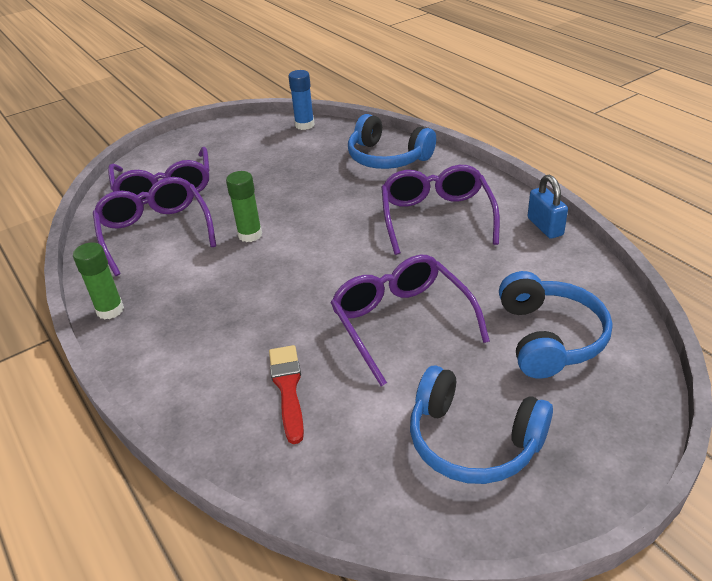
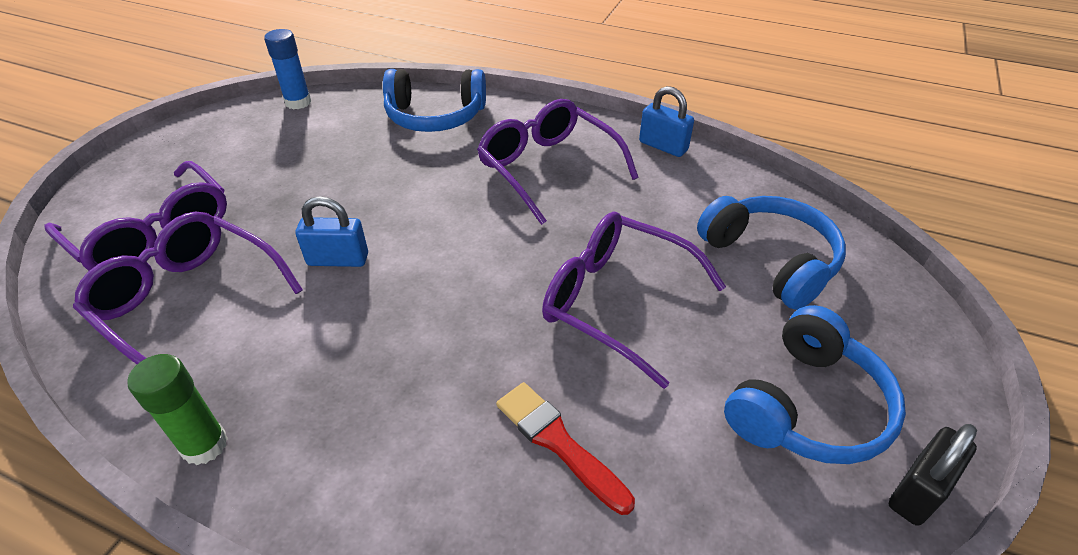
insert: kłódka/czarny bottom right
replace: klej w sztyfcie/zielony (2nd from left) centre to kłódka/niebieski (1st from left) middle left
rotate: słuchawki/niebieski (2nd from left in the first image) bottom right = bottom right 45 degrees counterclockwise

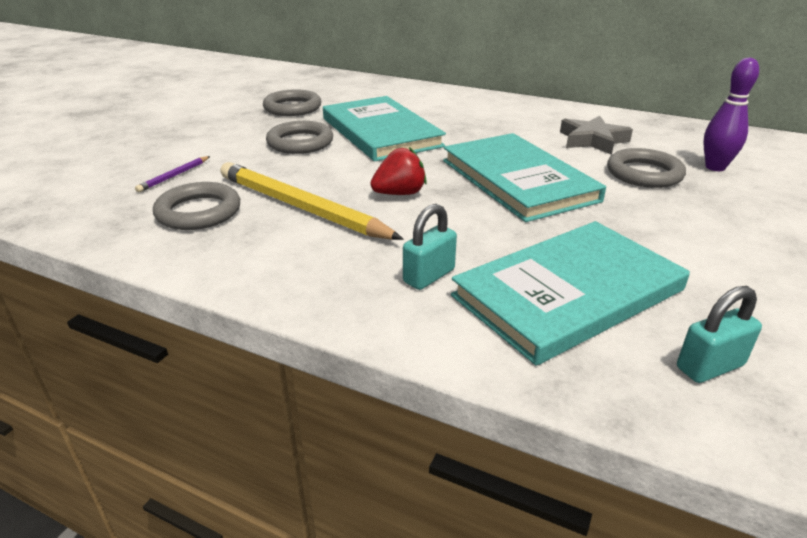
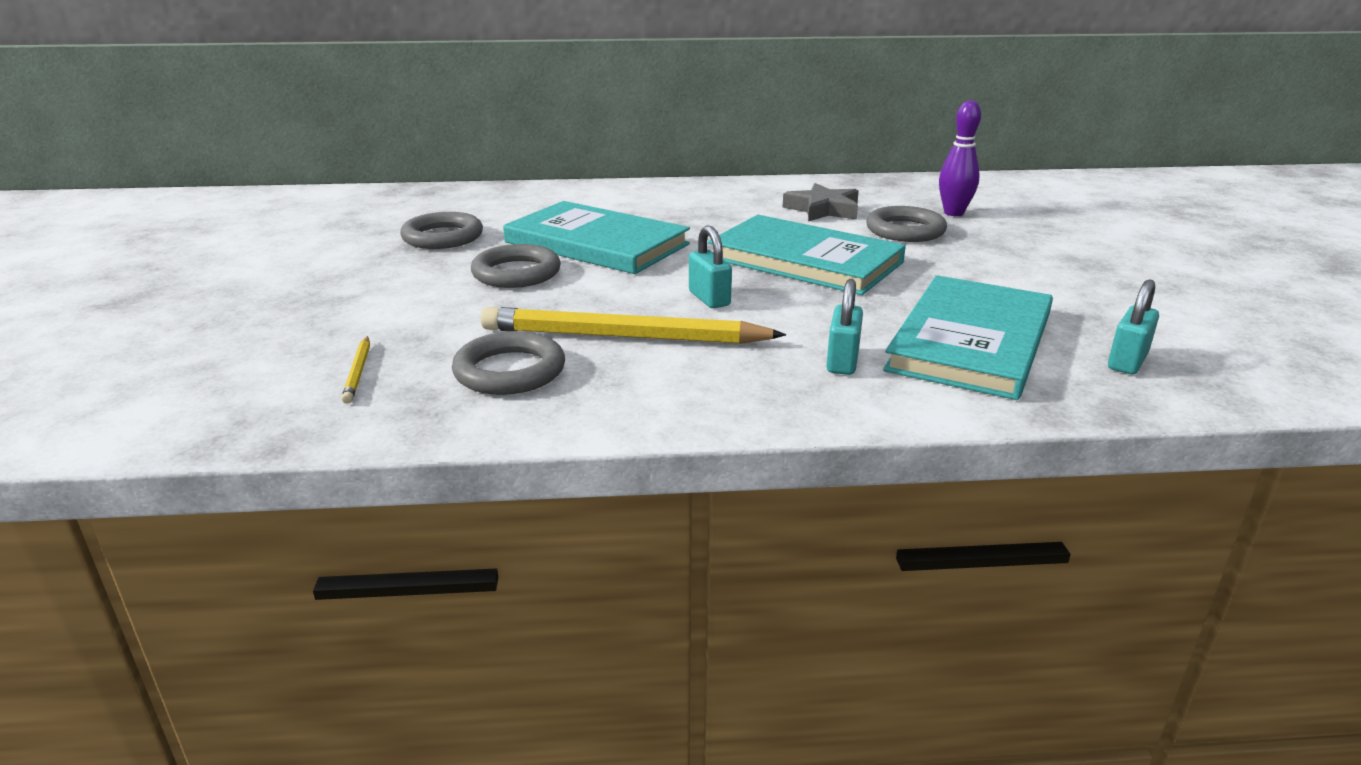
delete: ołówek/fioletowy top left
insert: ołówek/żółty (1st from left) middle left
replace: truskawka/czerwony top centre to kłódka/turkusowy (1st from left) centre

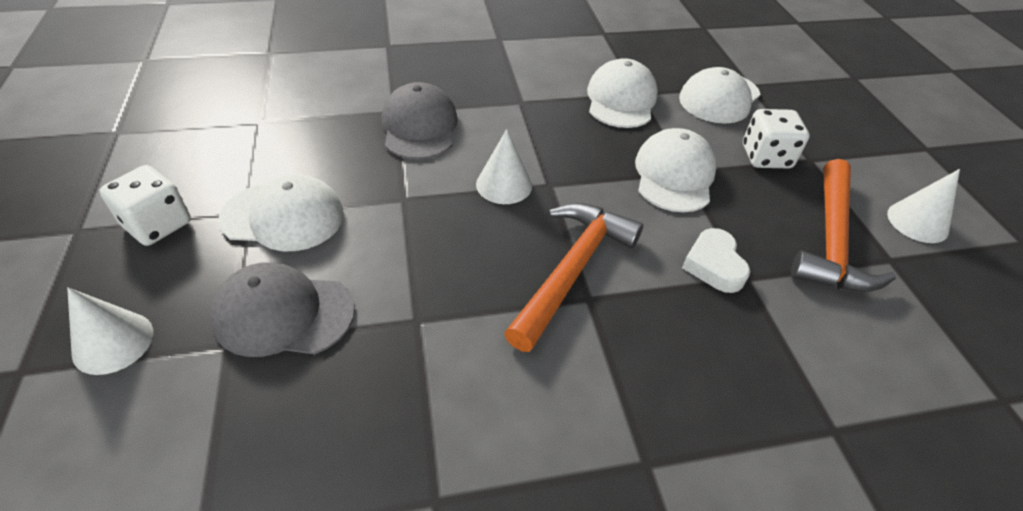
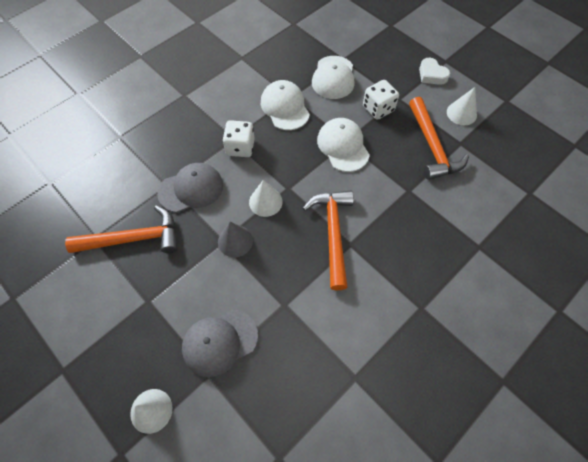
delete: czapka/biały (1st from left) middle left
insert: młotek/pomarańczowy (1st from left) middle left; stożek/szary centre
move: kostka do gry/biały (1st from left) middle left to top centre; serce/biały middle right to top right
rotate: czapka/szary (2nd from left in the first image) top centre = middle left 105 degrees clockwise

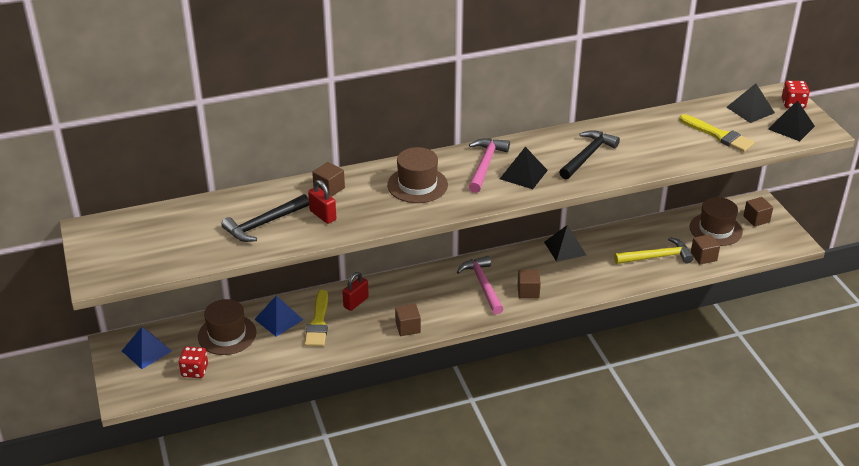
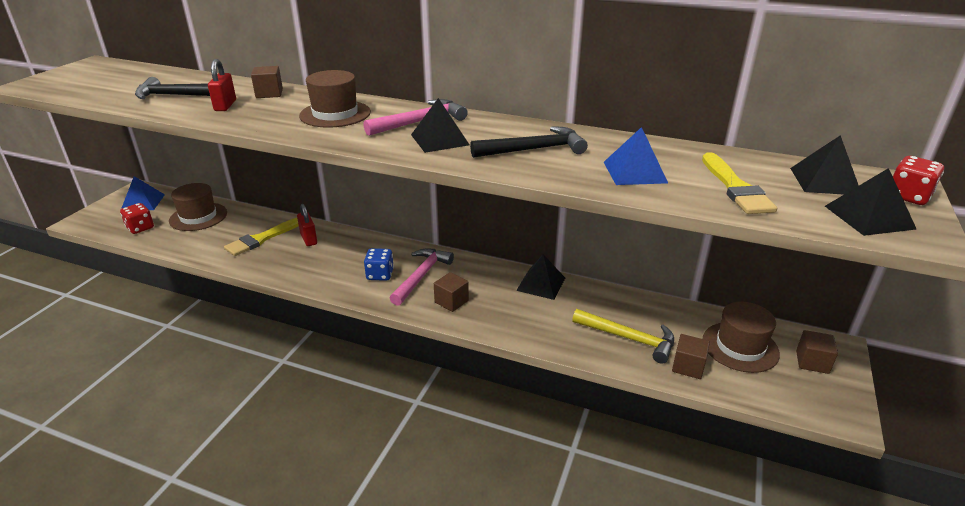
delete: sześcian/brązowy (2nd from left) bottom centre
insert: kostka do gry/niebieski centre
move: piramida/niebieski (2nd from left) bottom left to top centre
rotate: kłódka/czerwony (2nd from left) centre = middle left 75 degrees clockwise

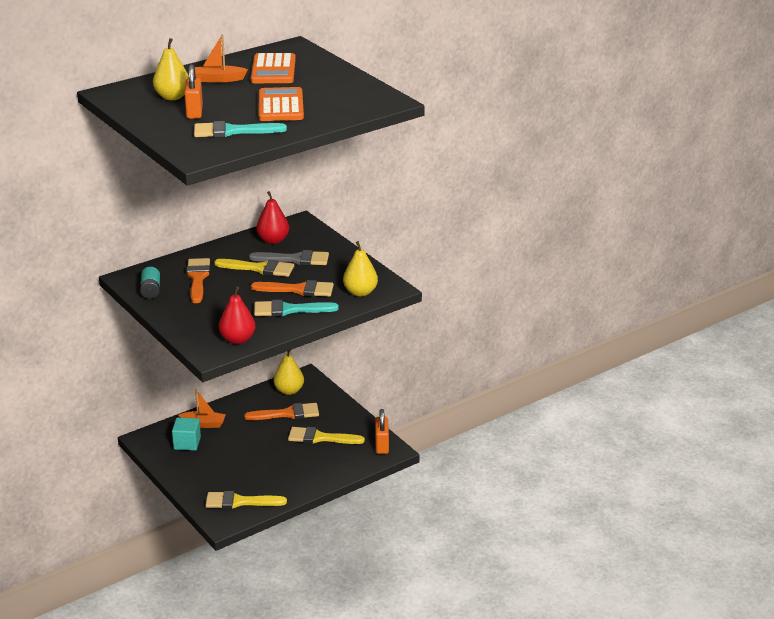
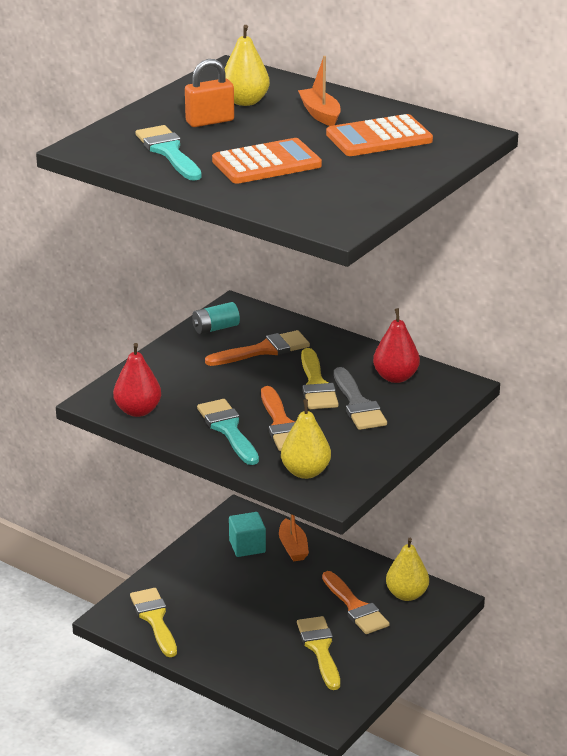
delete: kłódka/pomarańczowy (2nd from left) bottom centre

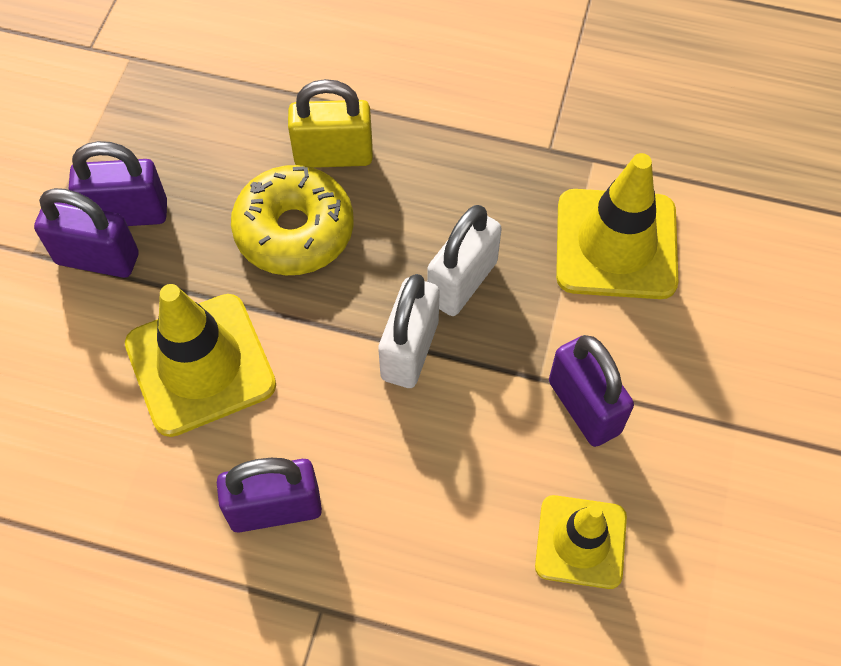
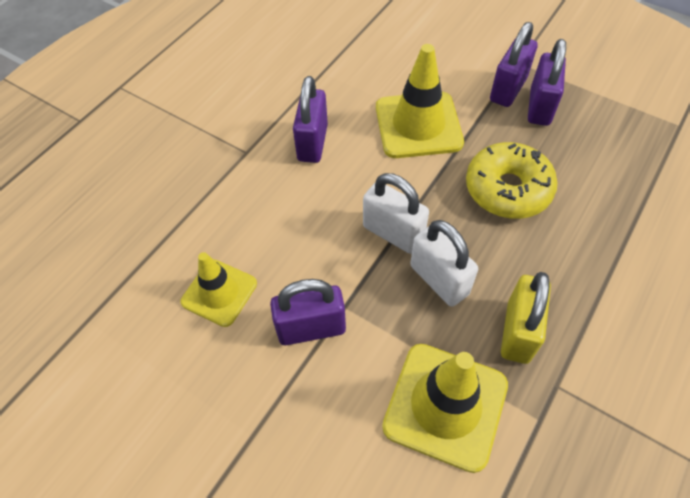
move: kłódka/żółty top centre to middle right

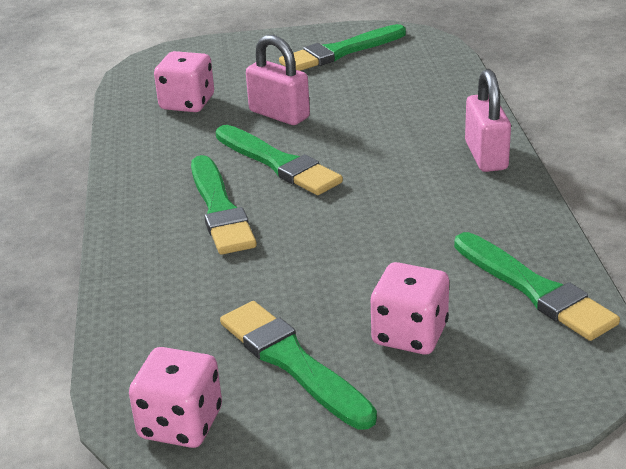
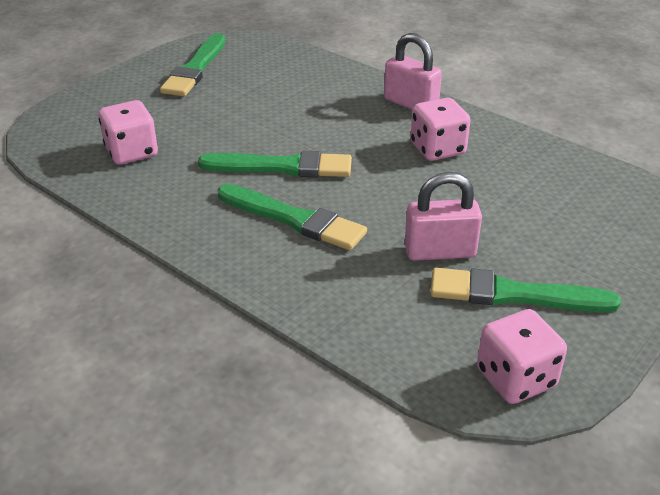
delete: pędzel/zielony (5th from left) middle right
move: kłódka/różowy (1st from left in the first image) top centre to kłódka/różowy (2nd from left) middle right; kostka do gry/różowy (3rd from left in the first image) centre to kostka do gry/różowy (2nd from left) top right

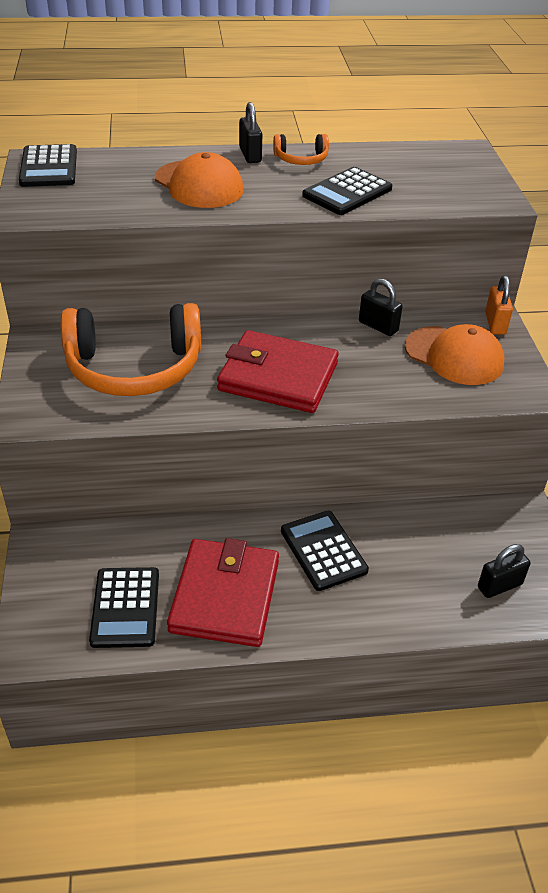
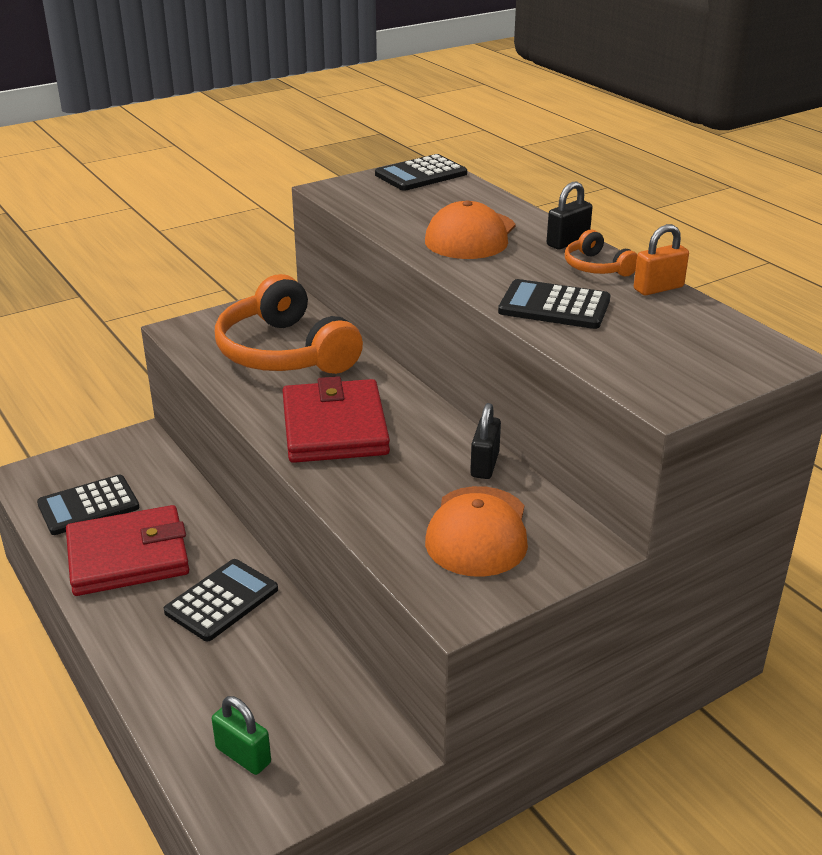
move: kłódka/pomarańczowy middle right to top right
recolor: kłódka/czarny (3rd from left) middle right to kłódka/zielony bottom left

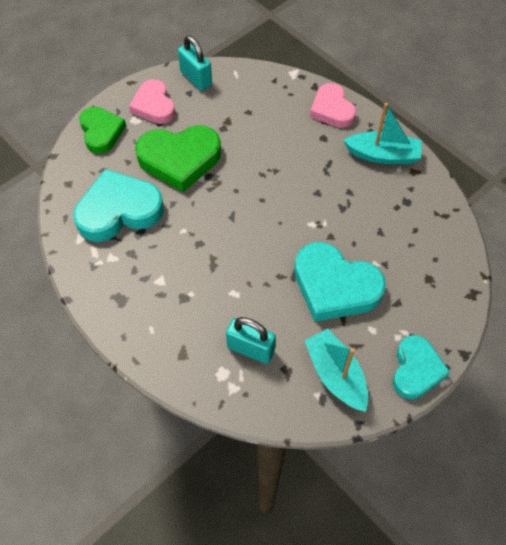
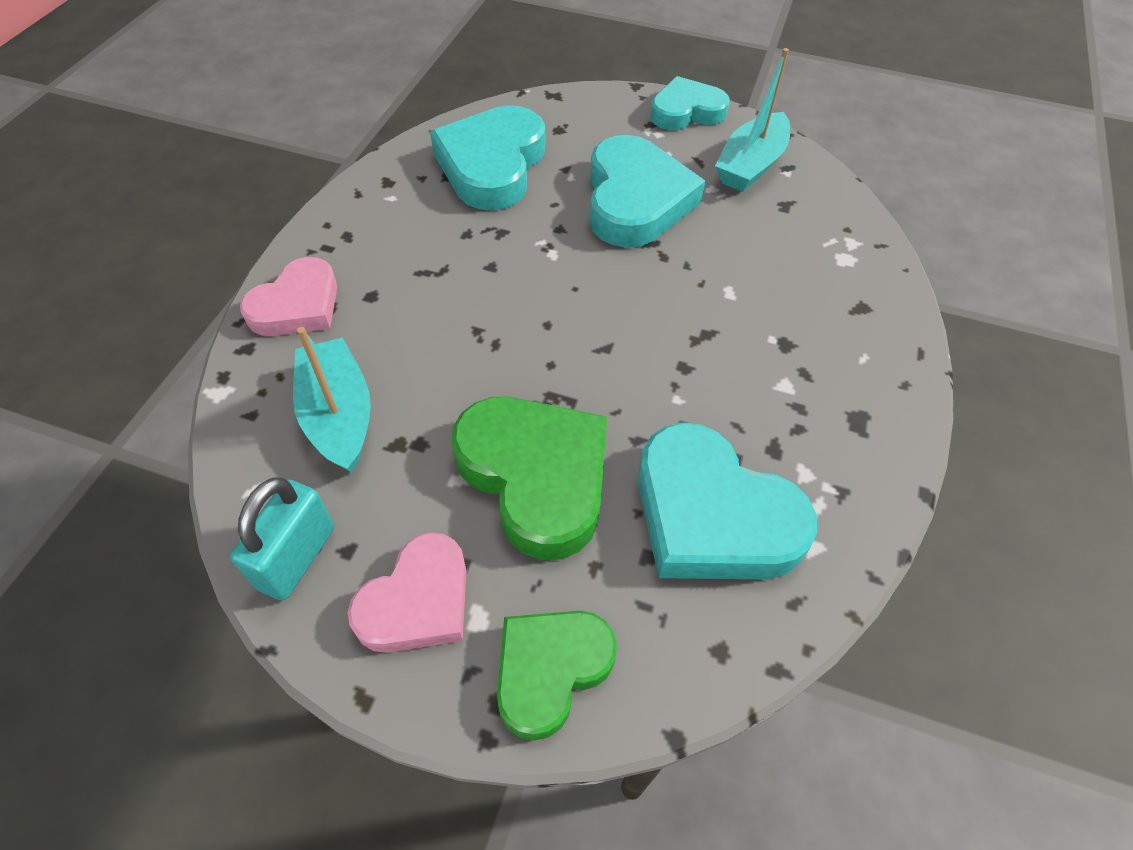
delete: kłódka/turkusowy (2nd from left) centre
insert: serce/turkusowy (1st from left) top centre
move: łódka/turkusowy (2nd from left in the first image) top right to łódka/turkusowy (1st from left) middle left

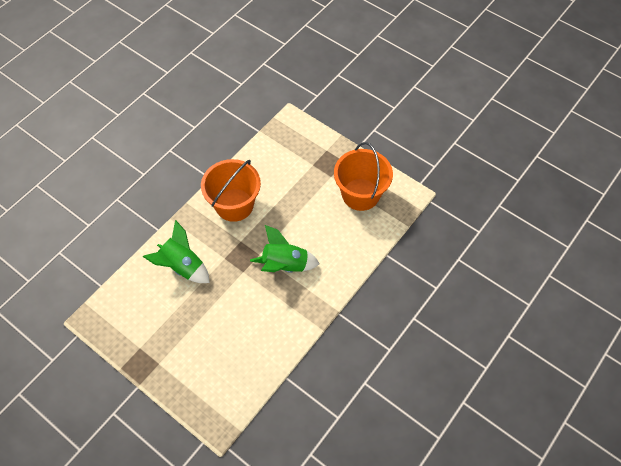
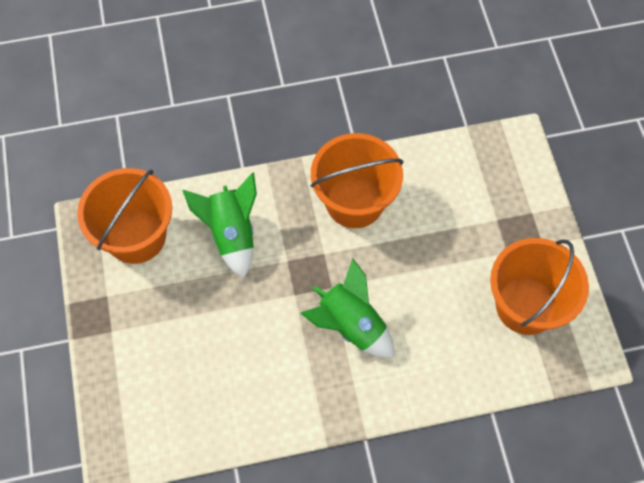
insert: wiadro/pomarańczowy (1st from left) middle left

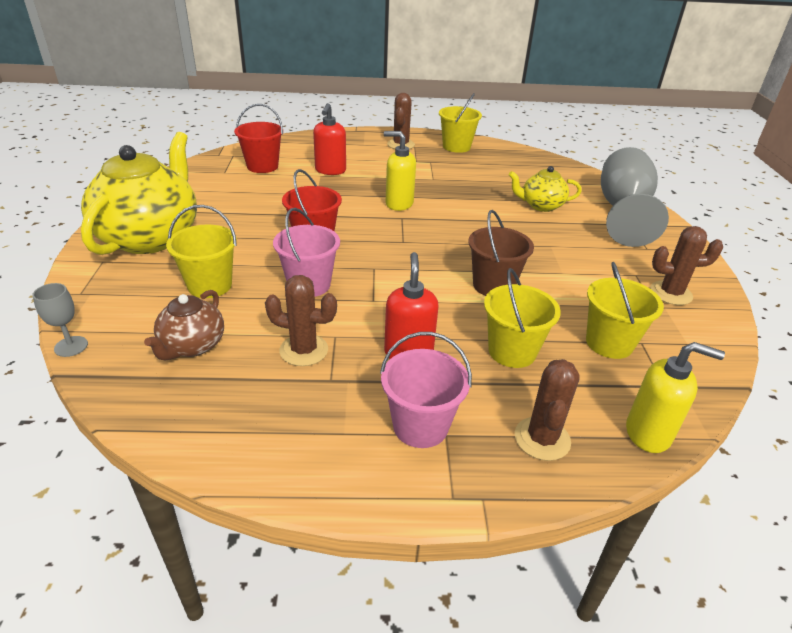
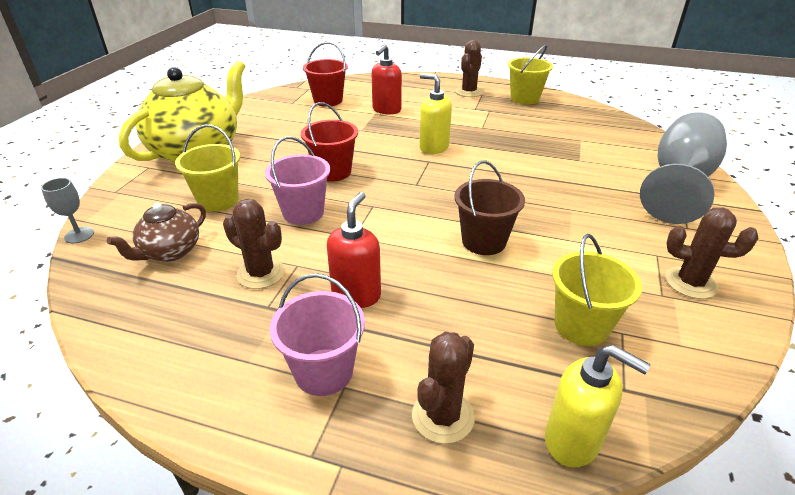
delete: imbryk/żółty (2nd from left) top right; wiadro/żółty (3rd from left) centre

